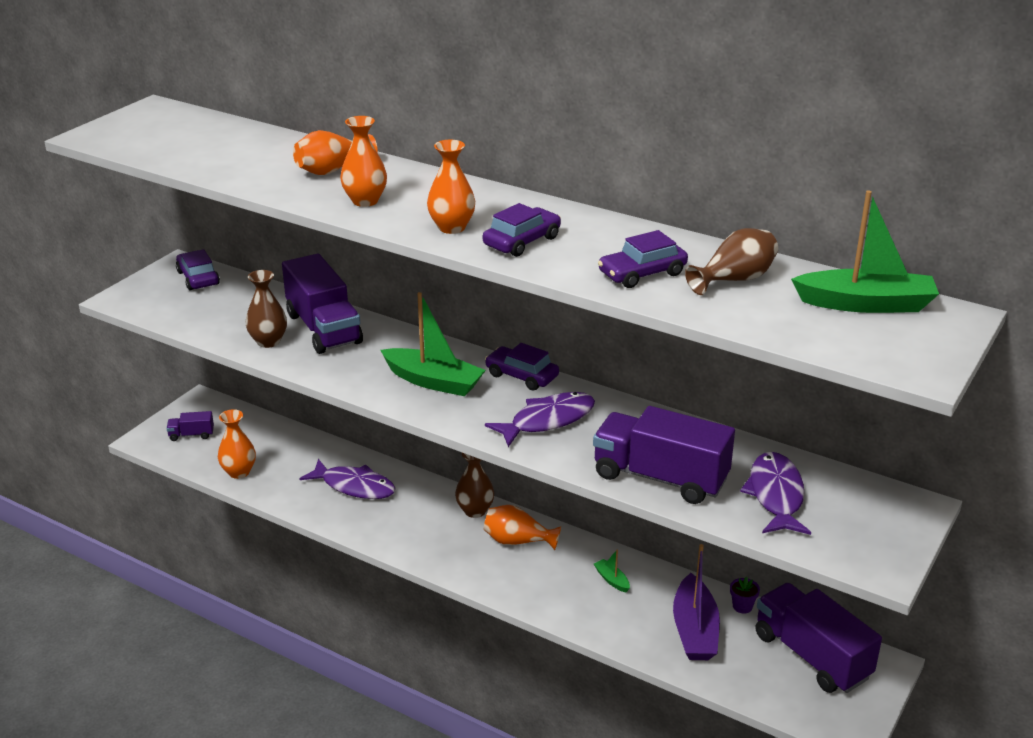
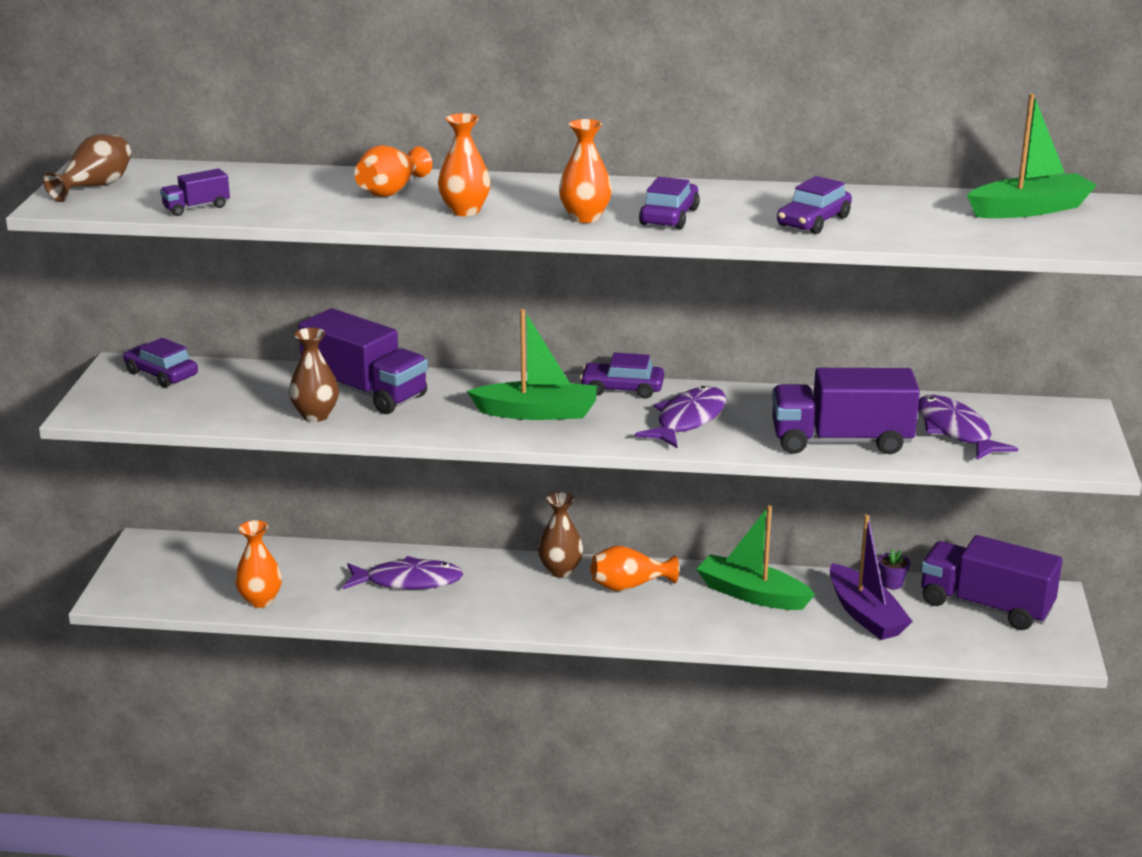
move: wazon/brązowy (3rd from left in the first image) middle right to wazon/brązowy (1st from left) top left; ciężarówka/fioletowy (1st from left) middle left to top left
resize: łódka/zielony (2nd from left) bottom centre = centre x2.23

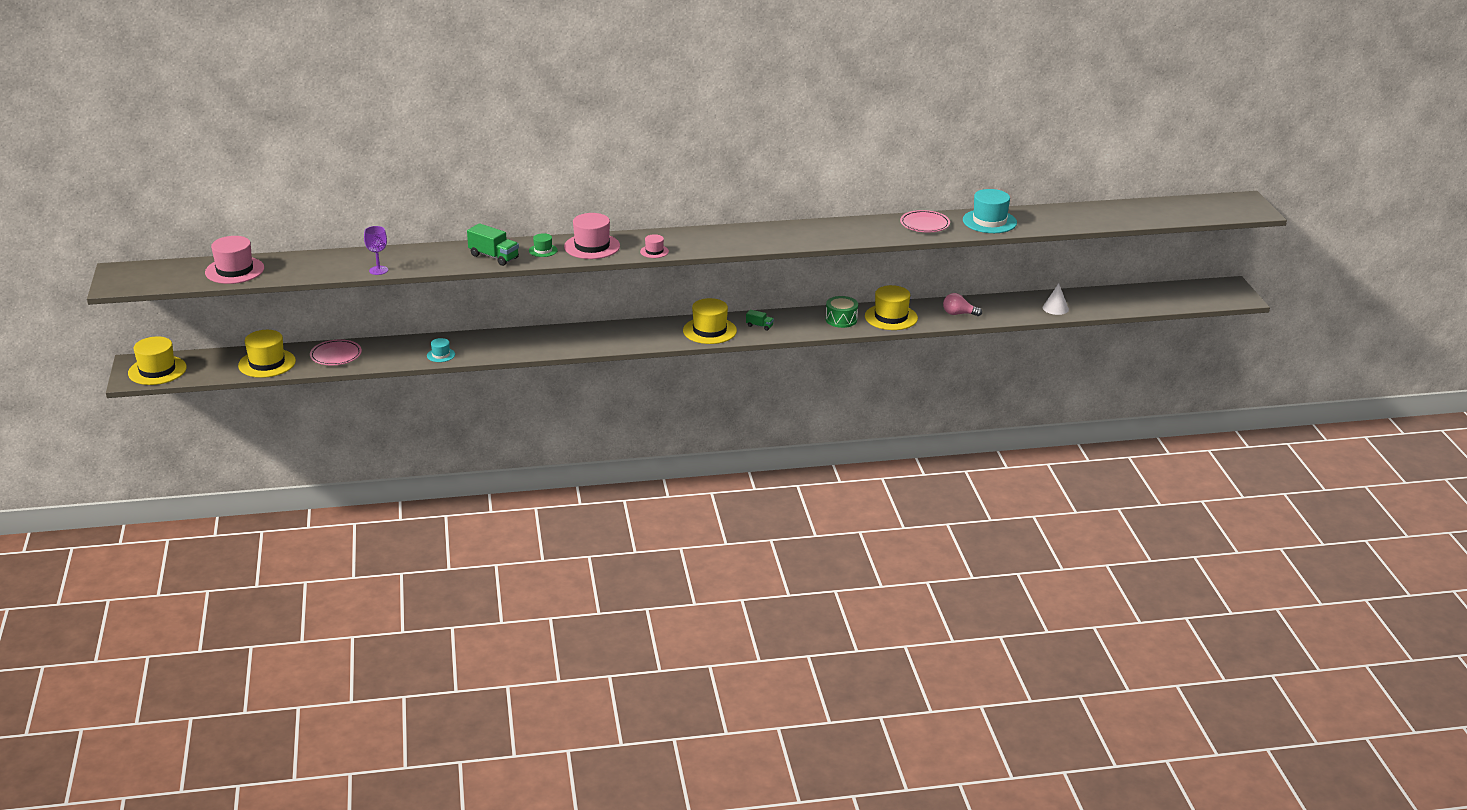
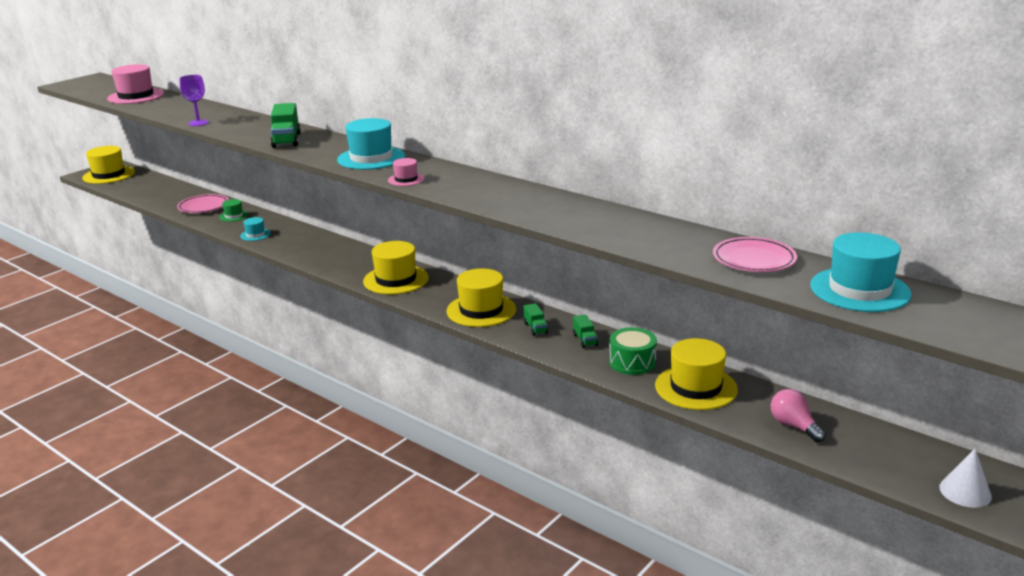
insert: ciężarówka/zielony (3rd from left) centre
move: kapelusz/zielony top centre to middle left; kapelusz/żółty (2nd from left) middle left to centre
recolor: kapelusz/różowy (2nd from left) top centre to kapelusz/turkusowy (2nd from left) top centre

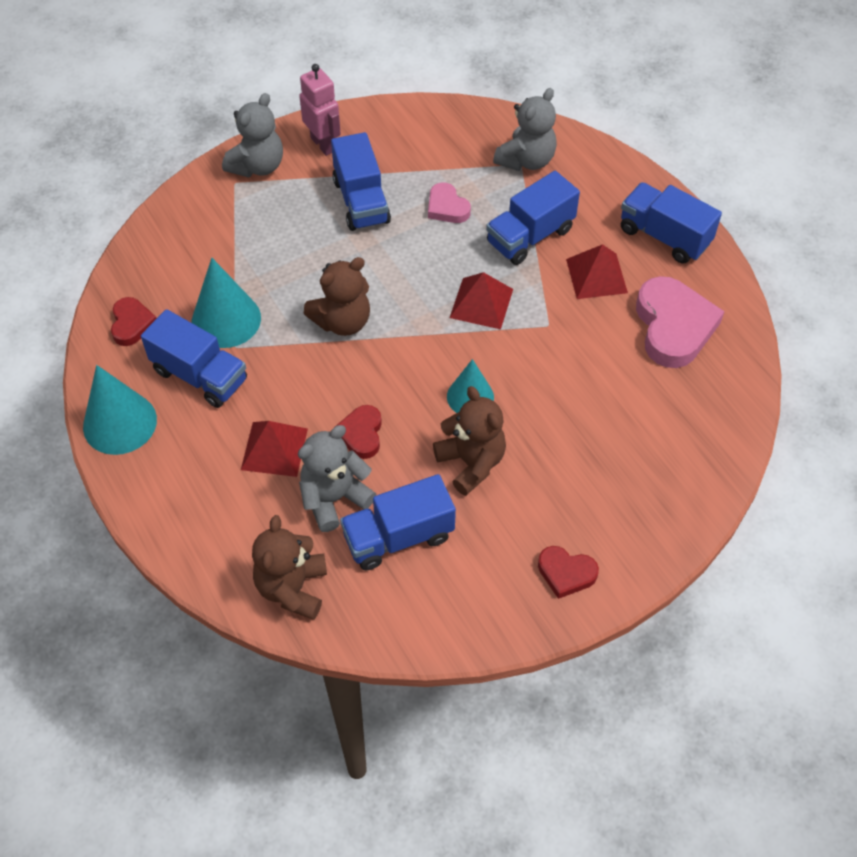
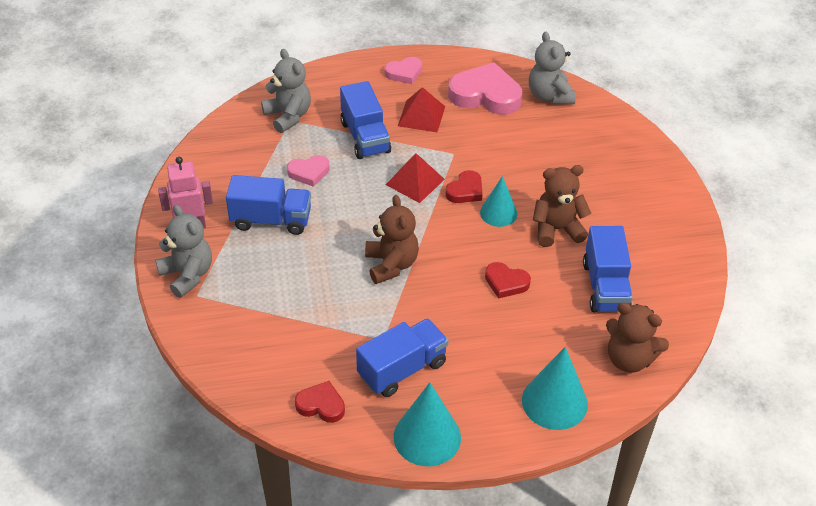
delete: piramida/czerwony (1st from left) middle left
move: stożek/turkusowy (2nd from left in the first image) middle left to stożek/turkusowy (3rd from left) bottom right; miś/szary (2nd from left in the first image) centre to miś/szary (3rd from left) top right; serce/czerwony (3rd from left in the first image) bottom centre to serce/czerwony (2nd from left) centre
replace: ciężarówka/niebieski (5th from left) top right to serce/różowy (2nd from left) top centre

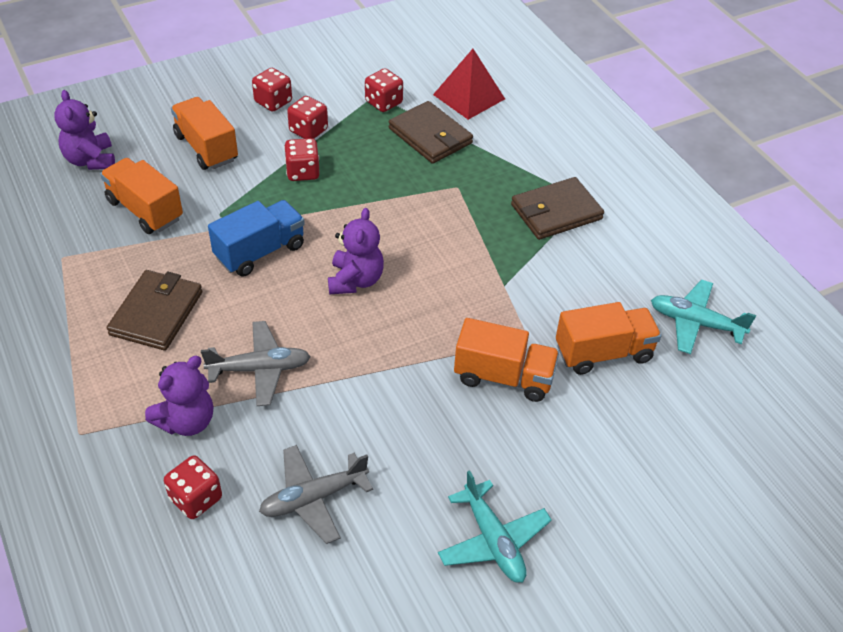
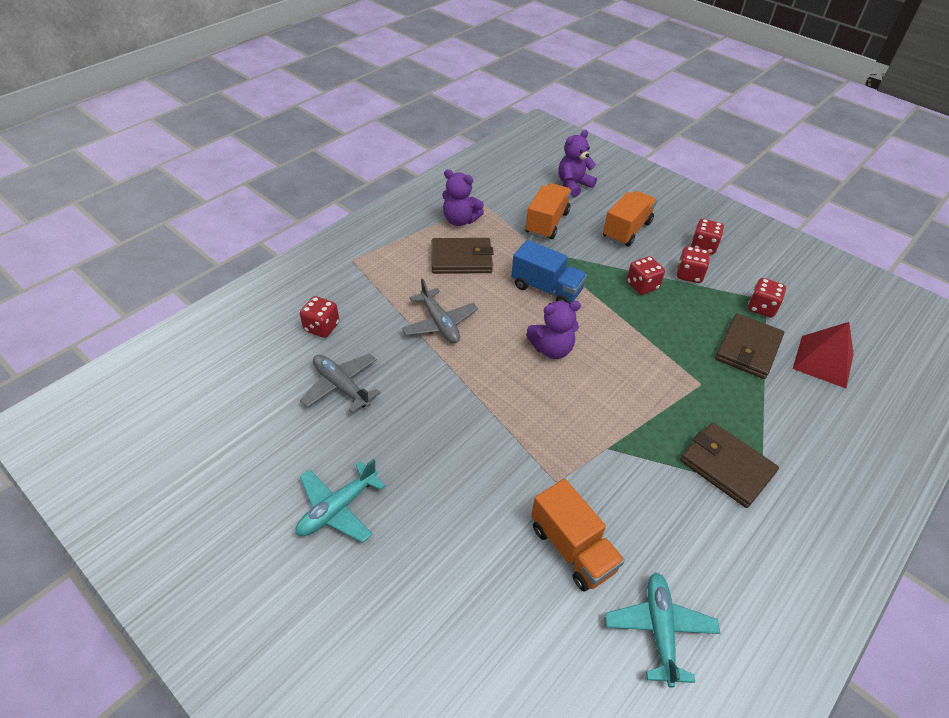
delete: ciężarówka/pomarańczowy (3rd from left) centre
move: miś/fioletowy (2nd from left in the first image) middle left to miś/fioletowy (1st from left) top centre

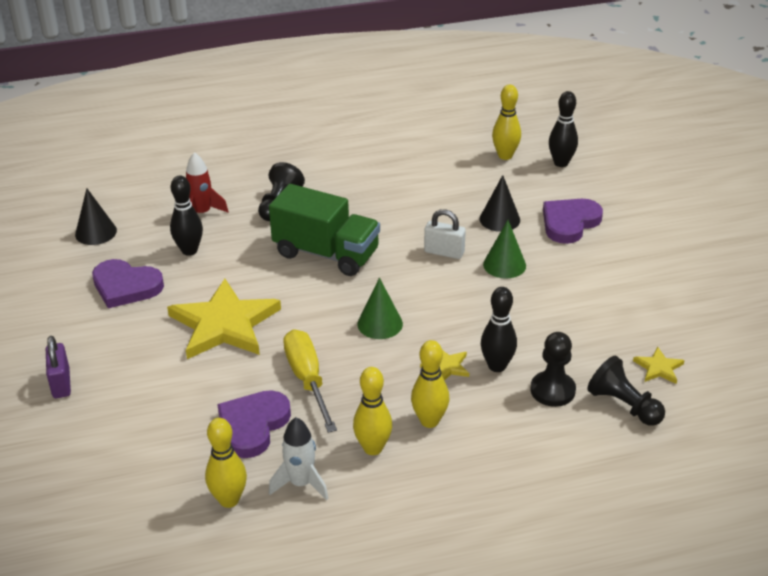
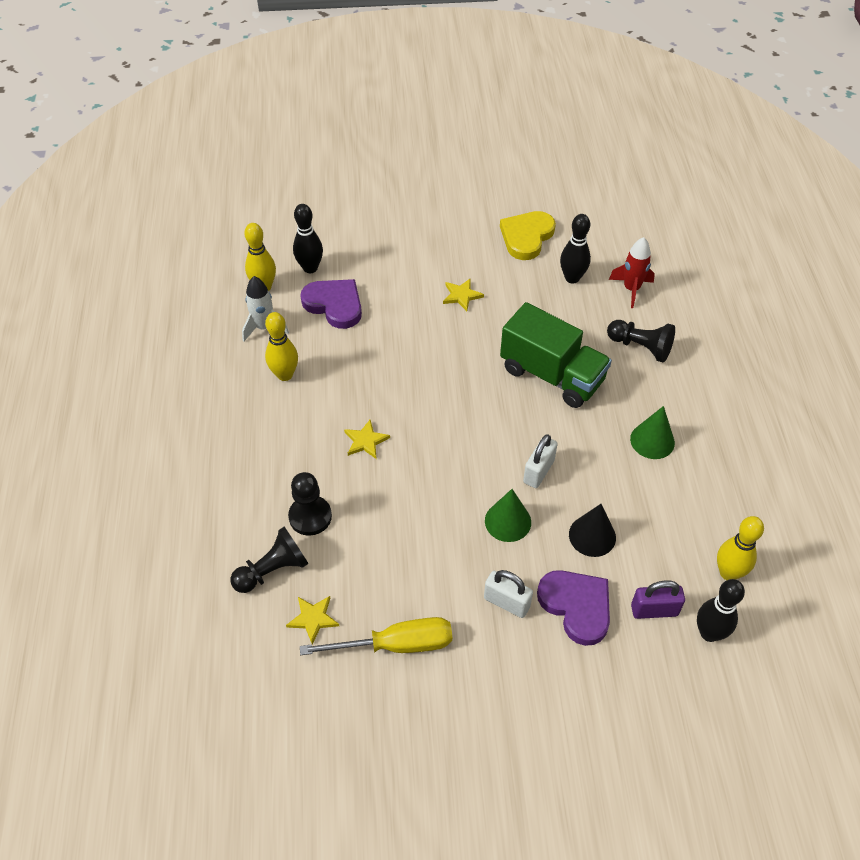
delete: stożek/czarny (1st from left) middle left; kręgiel/żółty (3rd from left) bottom centre
insert: kłódka/biały (1st from left) bottom centre
move: stożek/zielony (1st from left in the first image) centre to stożek/zielony (2nd from left) middle right; kręgiel/czarny (2nd from left in the first image) centre to kręgiel/czarny (1st from left) top centre; śrubokręt/żółty centre to bottom centre; kłódka/fioletowy middle left to bottom right
recolor: serce/fioletowy (1st from left) middle left to serce/żółty top centre
rotate: ciężarówka/zielony centre = centre 90 degrees counterclockwise
resize: gwiazda/żółty (1st from left in the first image) middle left = centre x0.42

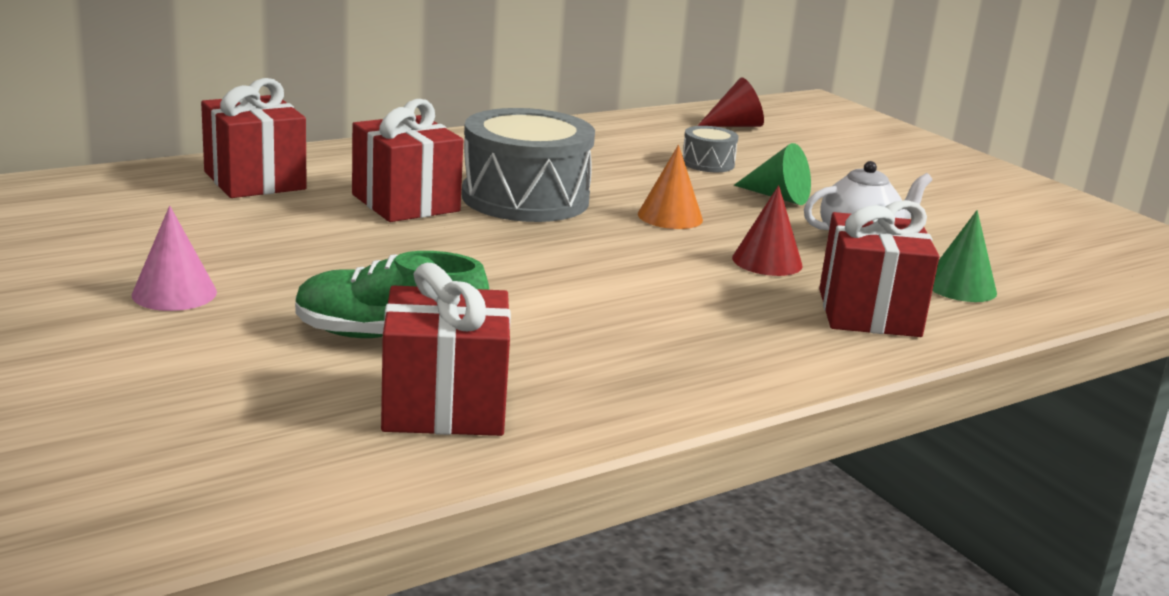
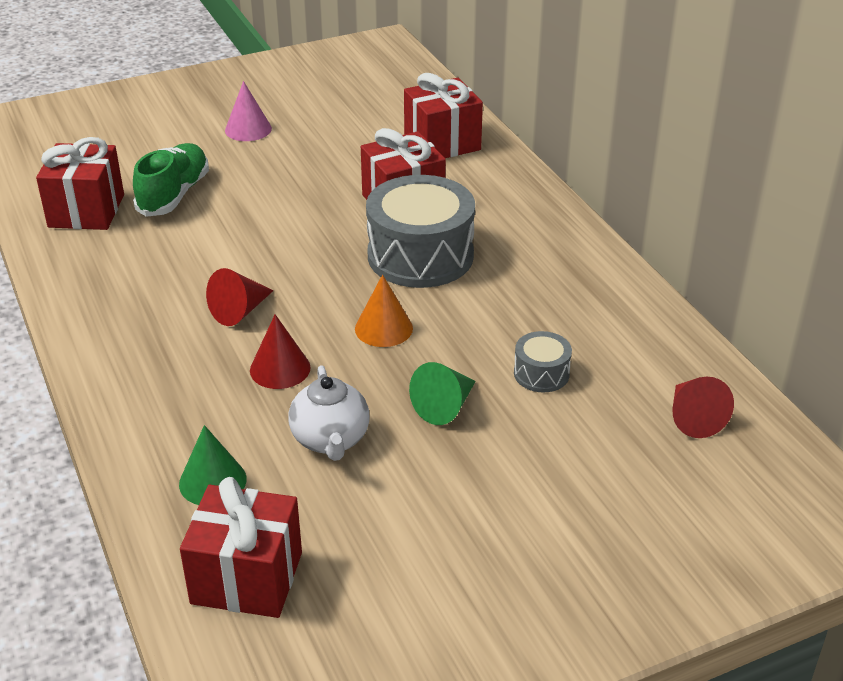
insert: stożek/czerwony (1st from left) middle left
move: prezent/czerwony (4th from left in the first image) middle right to prezent/czerwony (2nd from left) bottom left

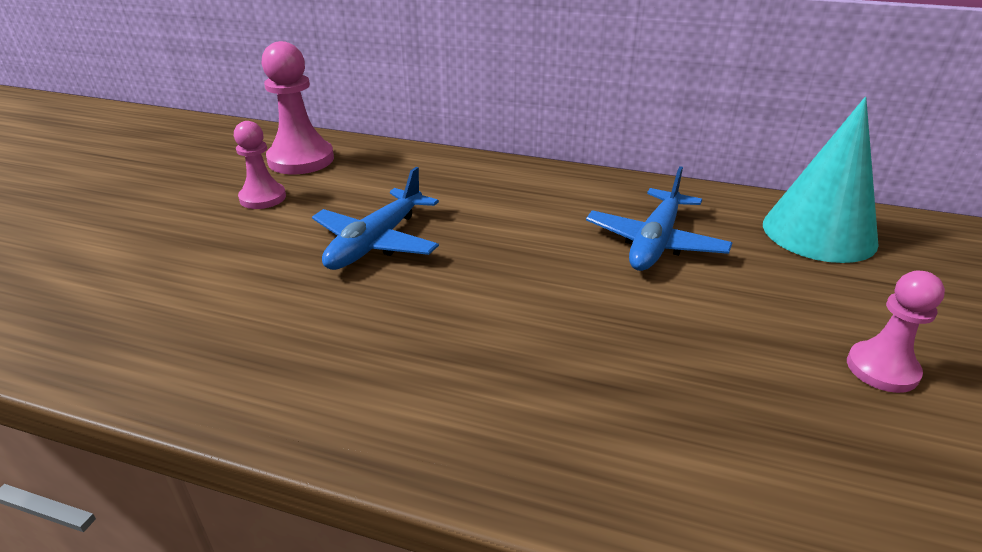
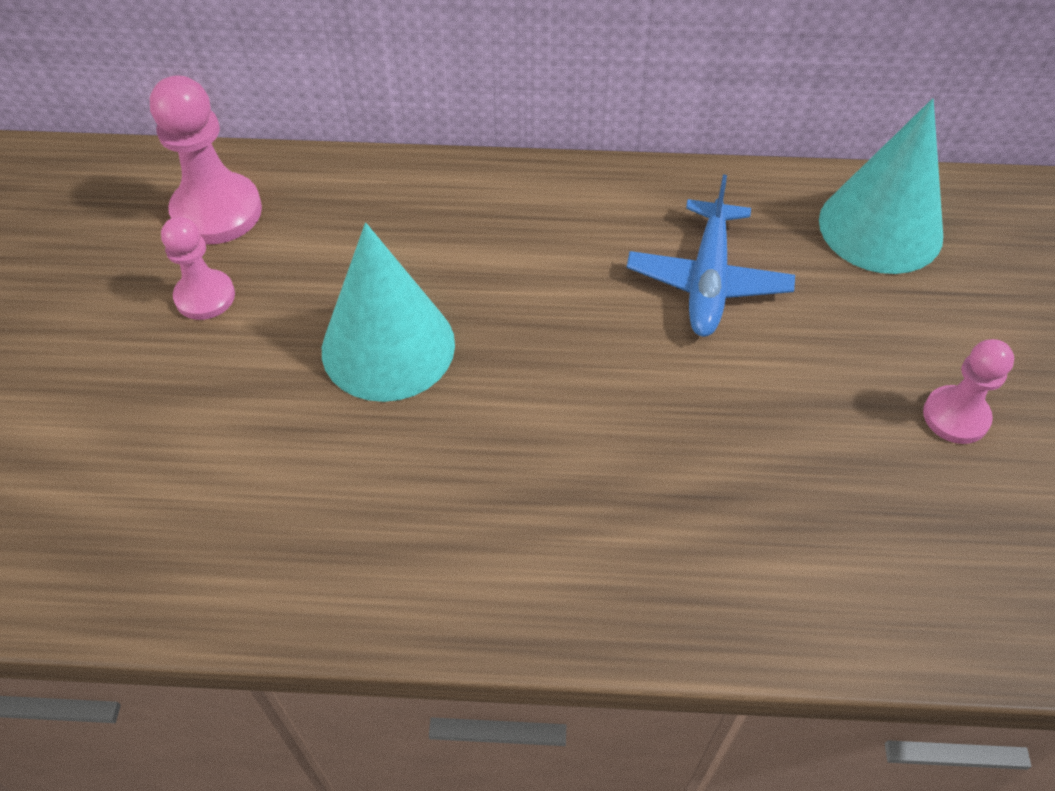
replace: samolot/niebieski (1st from left) centre to stożek/turkusowy (1st from left) centre

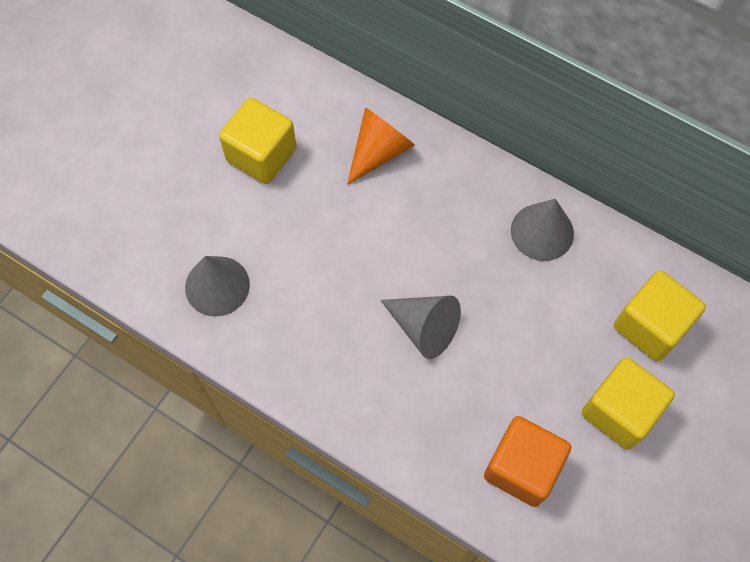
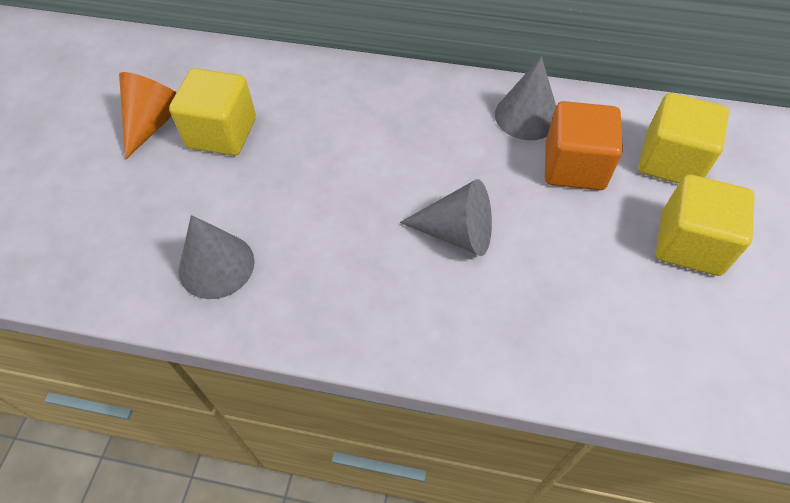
move: stożek/pomarańczowy top centre to top left; sześcian/pomarańczowy bottom right to top right

